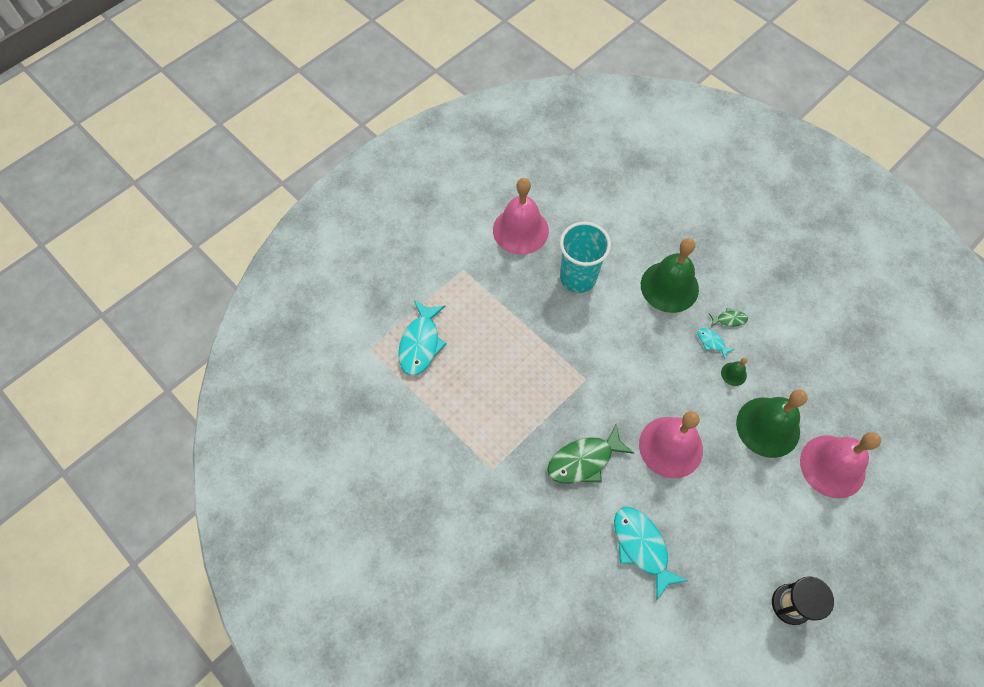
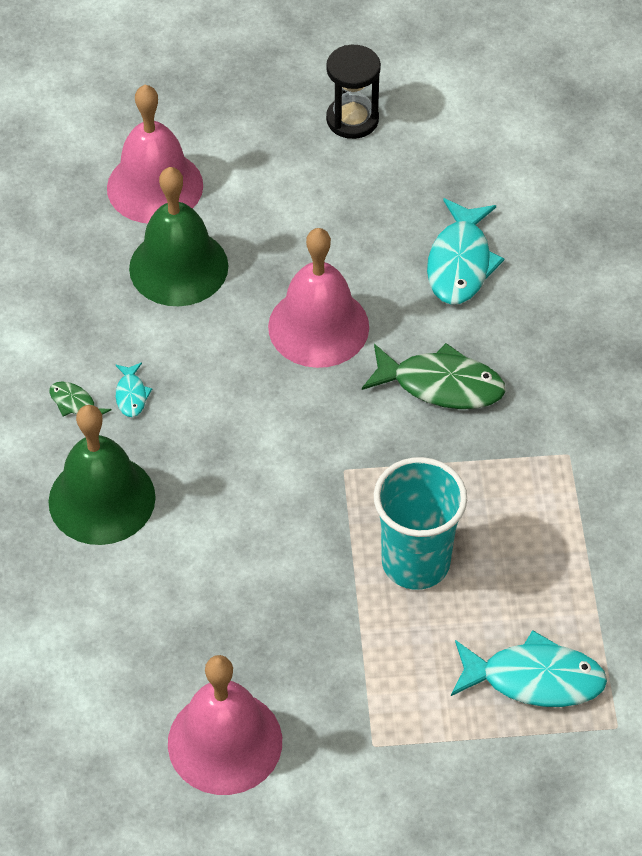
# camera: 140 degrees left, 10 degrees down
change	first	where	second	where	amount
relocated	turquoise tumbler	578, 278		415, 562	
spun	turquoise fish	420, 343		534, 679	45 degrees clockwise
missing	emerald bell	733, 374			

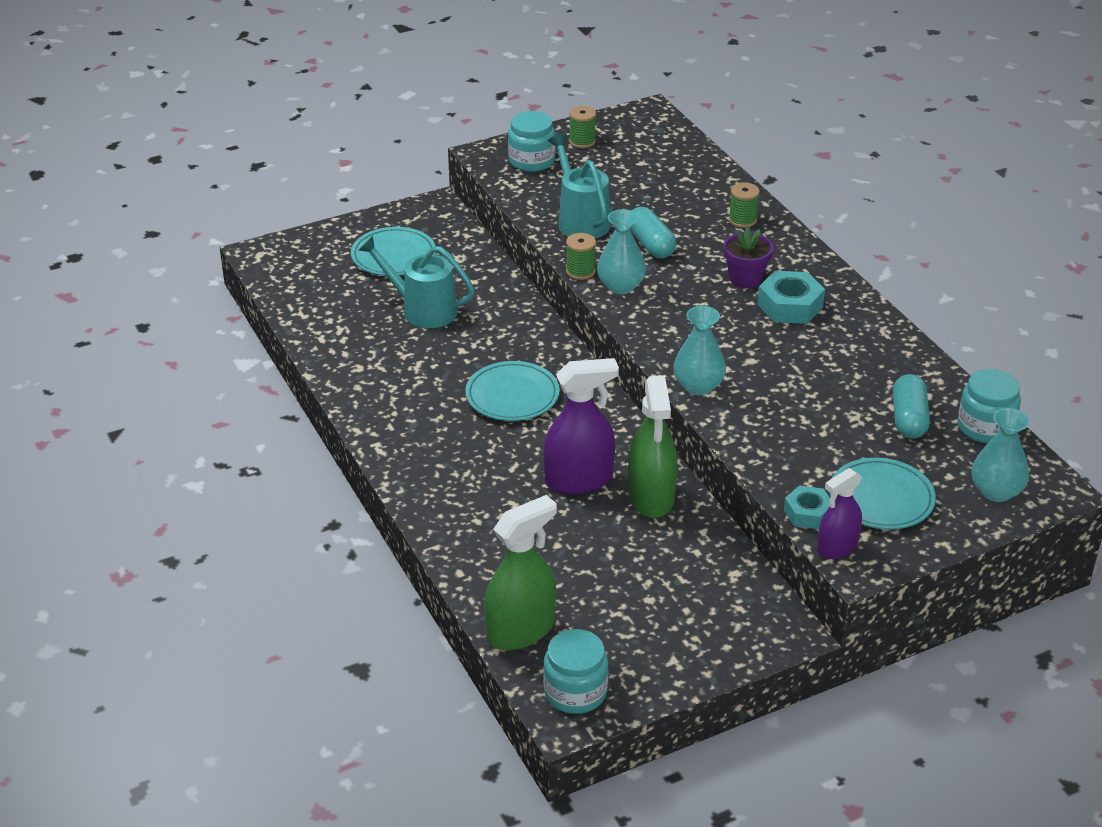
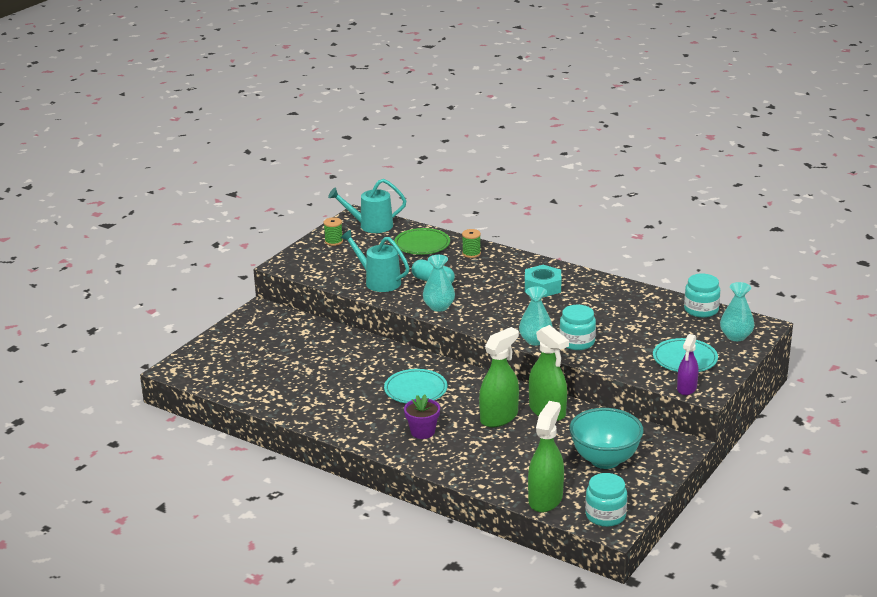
# camera: 30 degrees left, 10 degrees down
change	first	where	second	where	amount
relocated	turquoise jar	531, 161		577, 342	
missing	turquoise plate	393, 256			
relocated	purple potted plant	745, 278		422, 432	
missing	emerald spool	580, 271			
relocated	turquoise sprinkling can	422, 310		371, 226	
colour	purple sprayer	579, 480	emerald sprayer	499, 417	
missing	turquoise pill	908, 419			
missing	turquoise hex nut	808, 513			
appeared			emerald plate	422, 244	
appeared			turquoise serving bowl	605, 460	

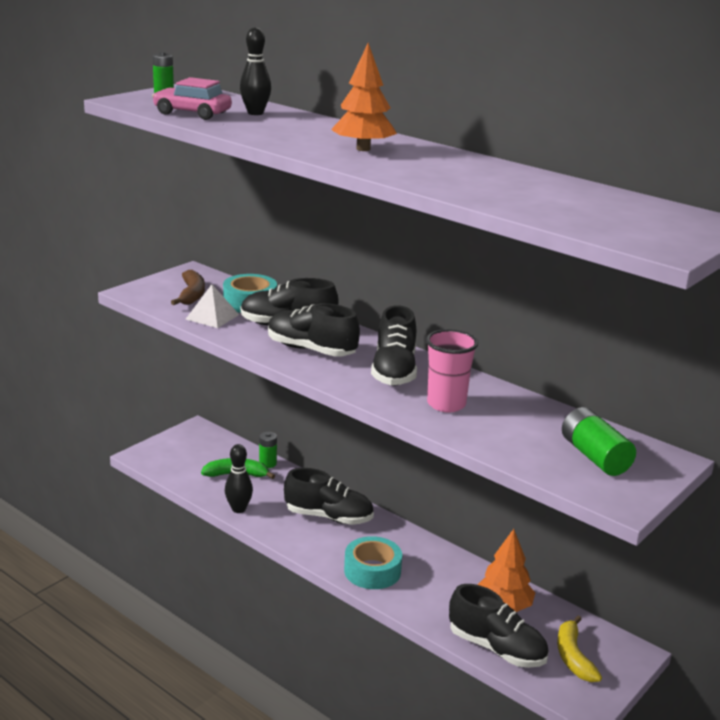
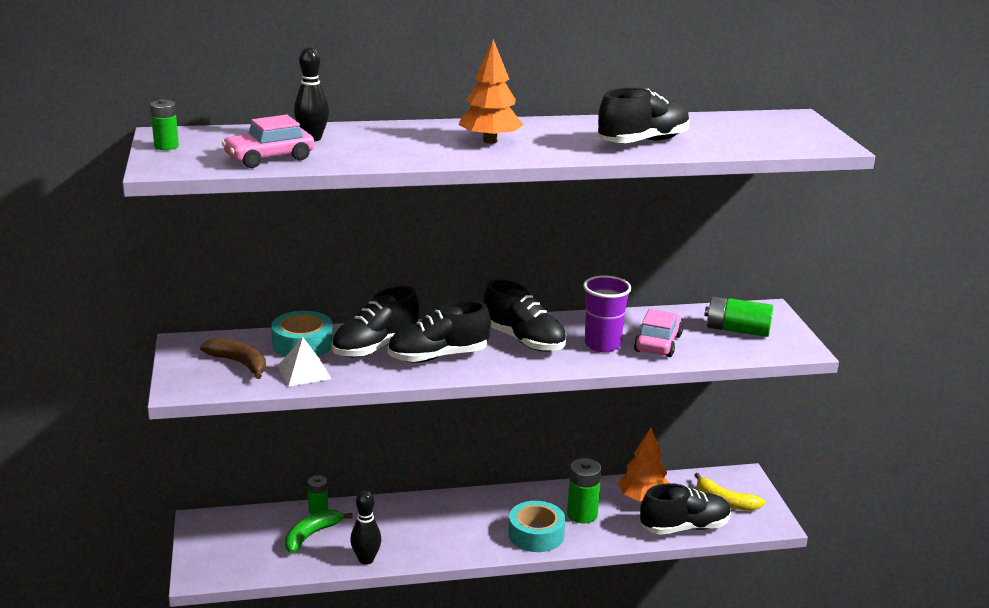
# camera: 50 degrees left, 0 degrees up
change	first	where	second	where	amount
colour	rosy tumbler	446, 404	purple tumbler	602, 345	
relocated	jet-black shoe	329, 517		643, 142	
appeared			rosy toy car	658, 343	
appeared			emerald power cell	582, 514	

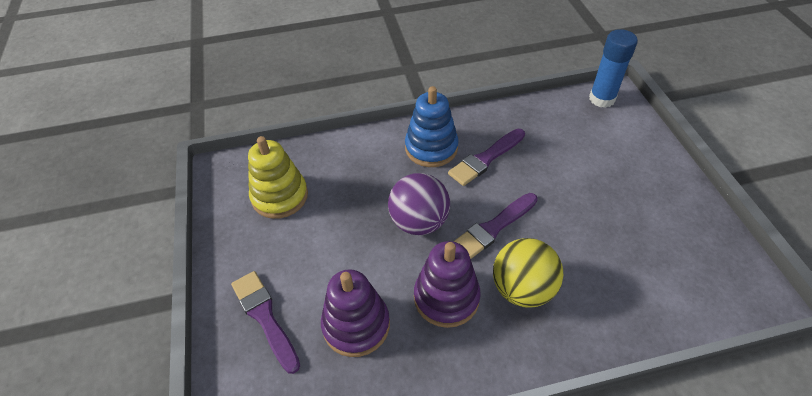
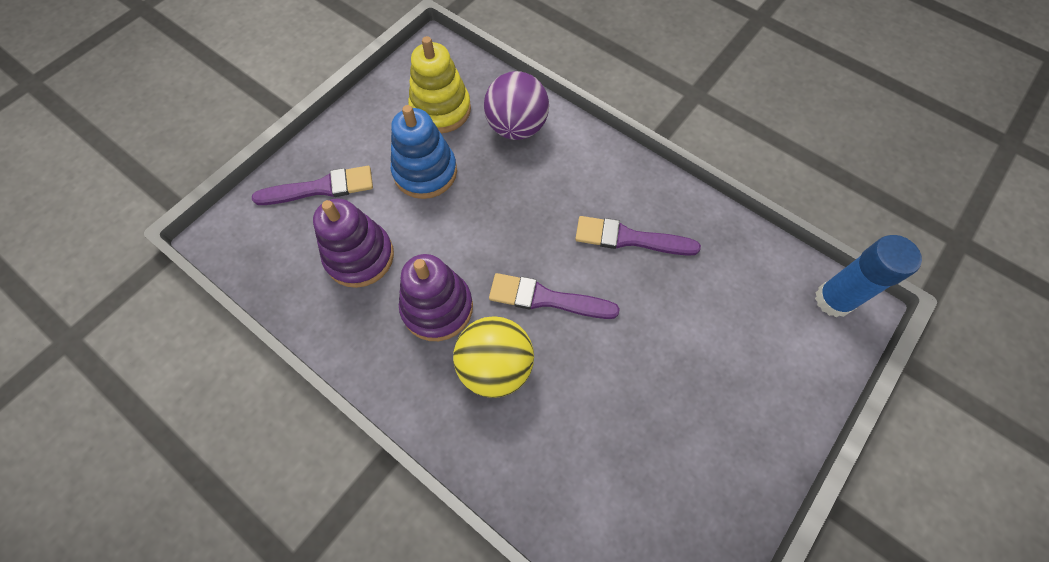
# camera: 50 degrees right, 15 degrees up
change	first	where	second	where	amount
relocated	royal blue stacking toy	431, 148		425, 172	
relocated	purple ball	419, 222		516, 127	
spun	purple paintbrush	265, 317		321, 188	60 degrees clockwise

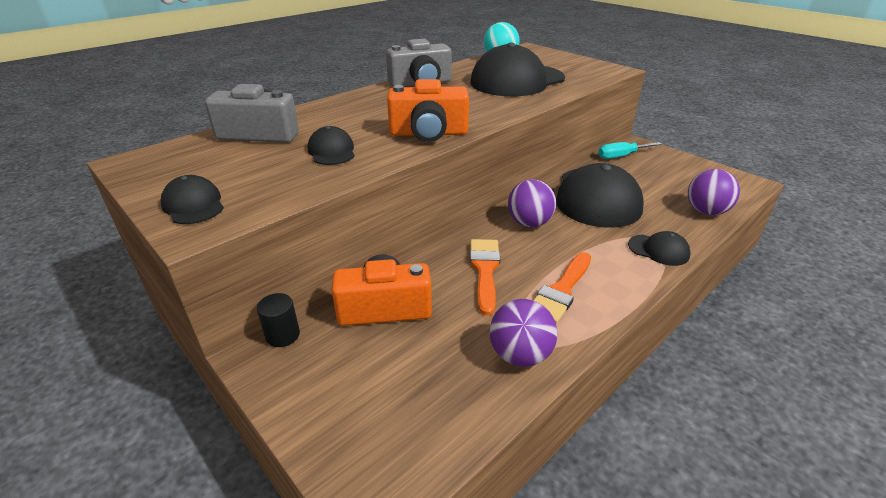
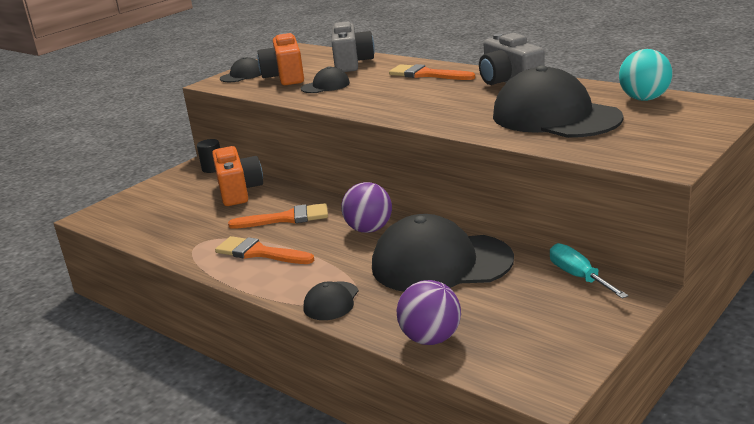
# camera: 85 degrees right, 10 degrees down
change	first	where	second	where	amount
relocated	bright orange camera	428, 133		285, 76	
missing	purple ball	520, 355			
appeared			bright orange paintbrush	426, 74	

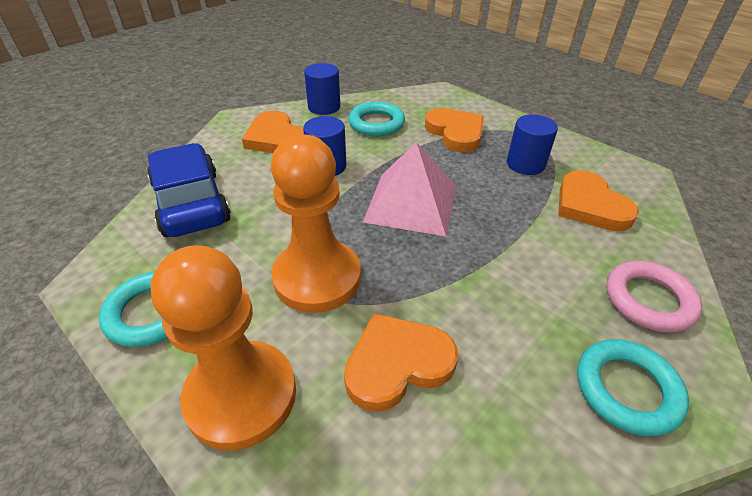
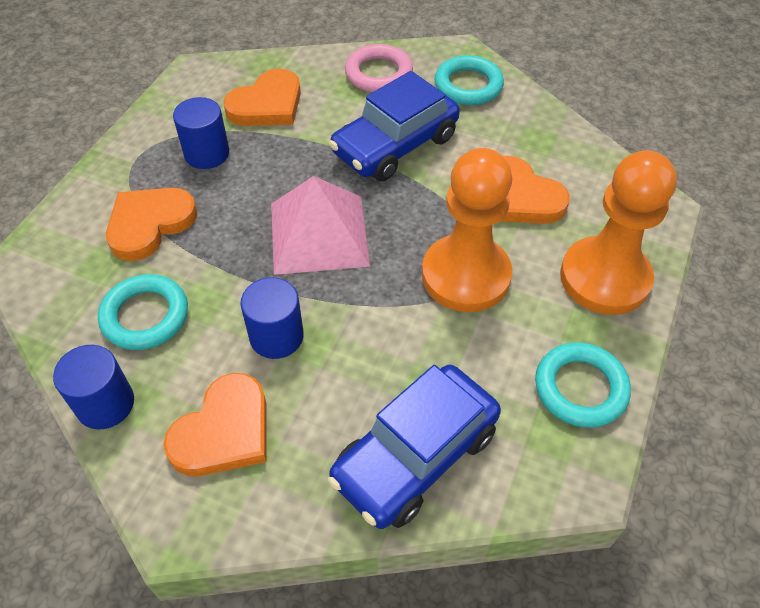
# camera: 110 degrees left, 10 degrees up
change	first	where	second	where	amount
appeared			royal blue toy car	395, 145	

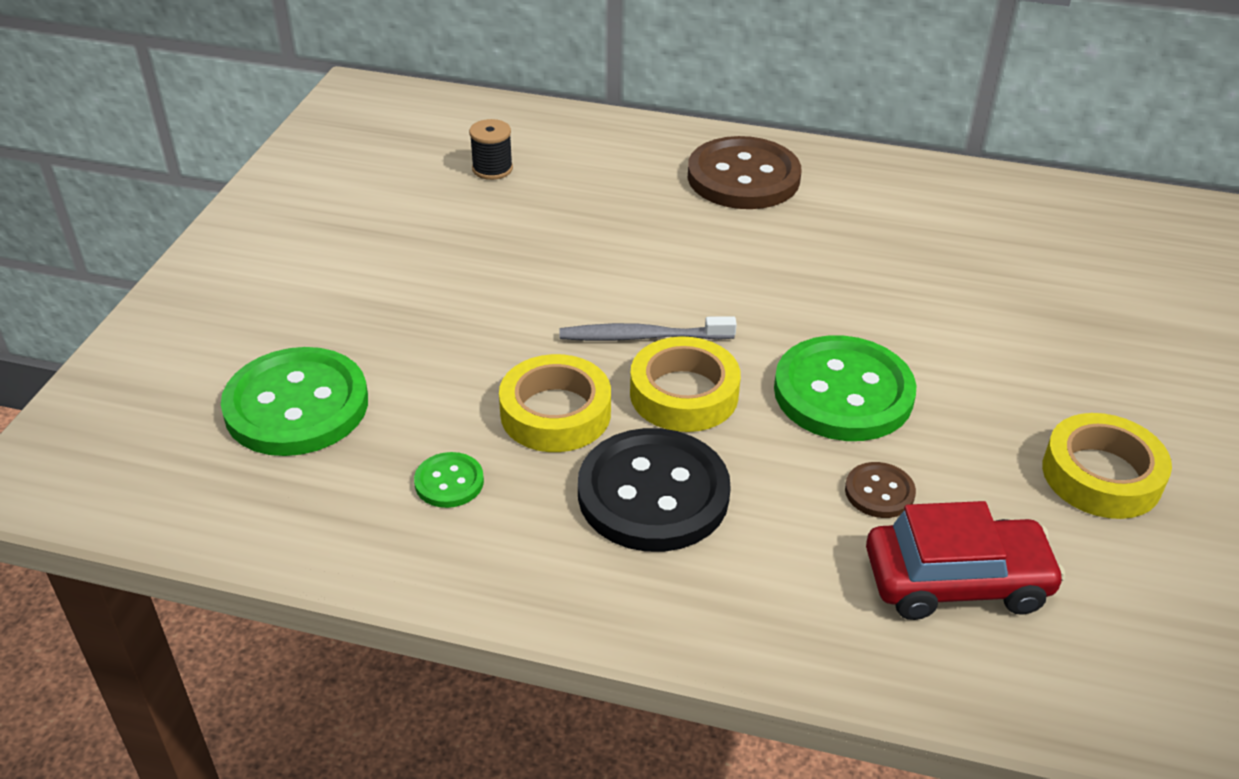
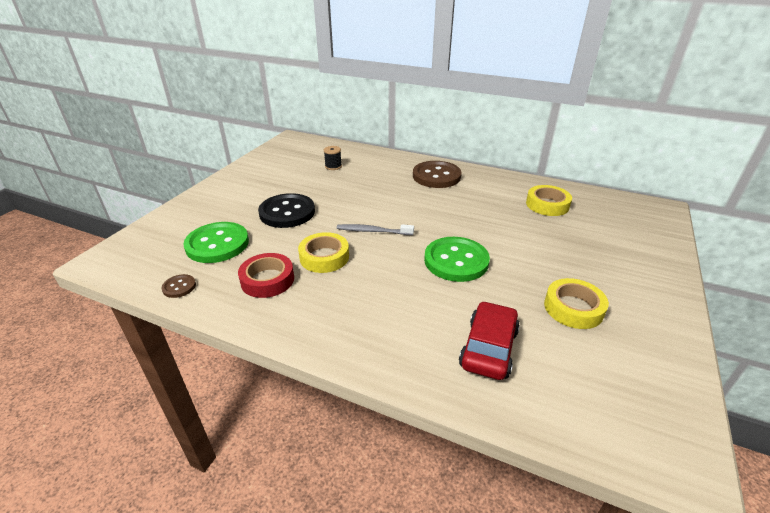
# camera: 10 degrees right, 5 degrees down
change	first	where	second	where	amount
relocated	yellow roll of tape	684, 394		547, 205	
relocated	jet-black sewing button	653, 494		287, 212	
exchanged	emerald sewing button	449, 482	scarlet roll of tape	267, 280	
relocated	brown sewing button	879, 492		179, 287	
spun	scarlet toy car	956, 581		489, 348	75 degrees counterclockwise

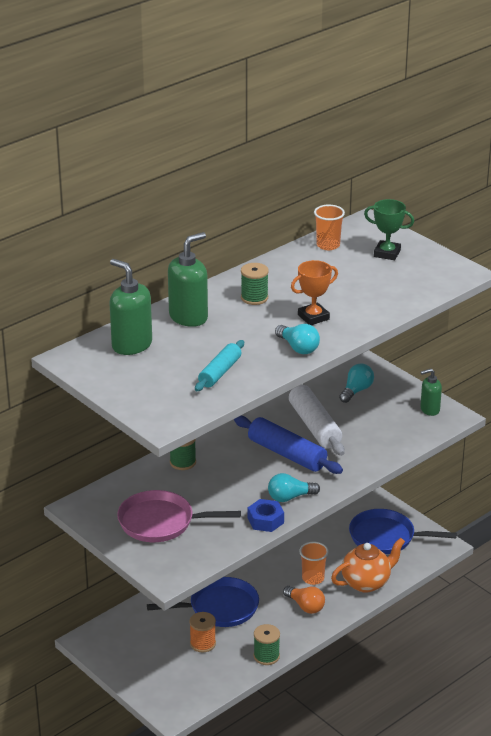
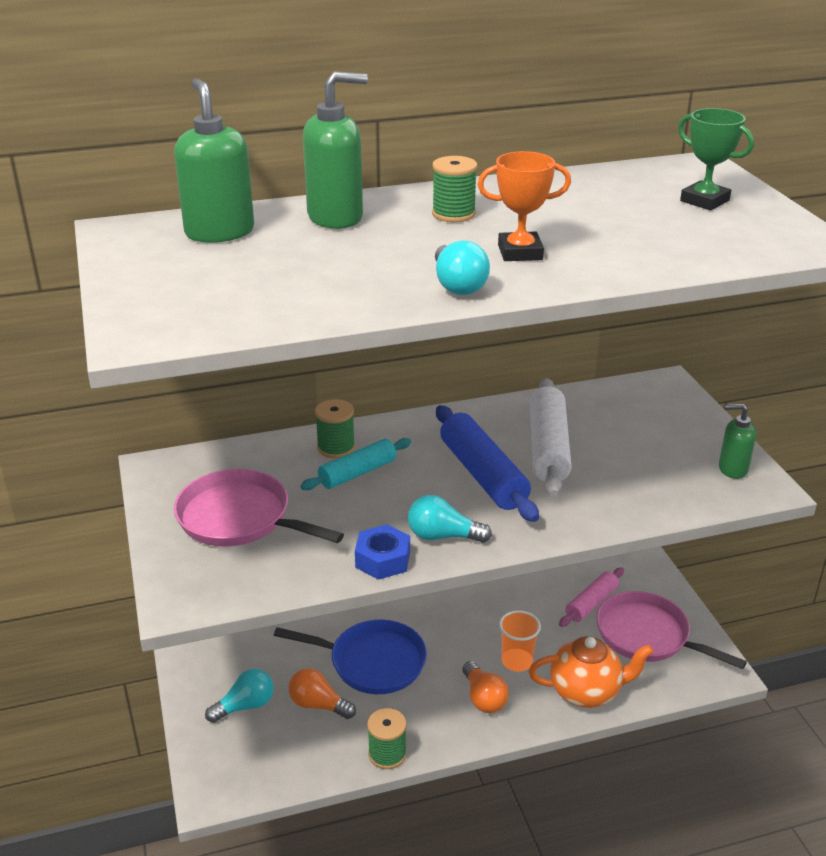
# camera: 25 degrees right, 0 degrees up
change	first	where	second	where	amount
missing	bright orange tumbler	328, 245			
relocated	turquoise dough roller	220, 372		357, 473	
relocated	turquoise light bulb	356, 391		245, 706	
colour	royal blue pan	386, 537	rosy pan	647, 635	
exchanged	bright orange spool	203, 643	bright orange light bulb	318, 705	
appeared			rosy dough roller	591, 603	

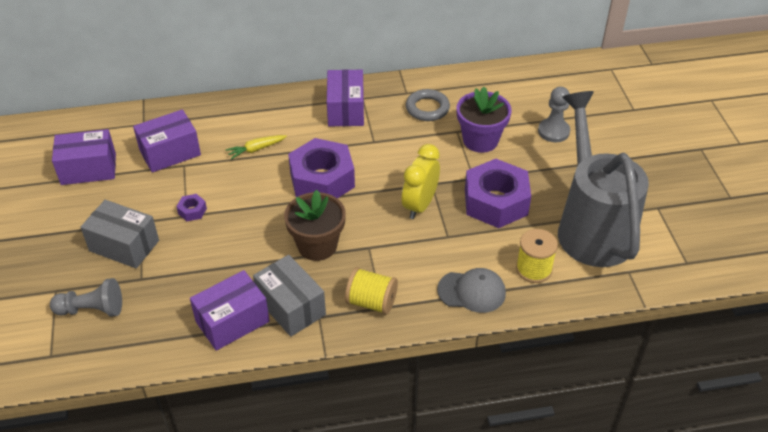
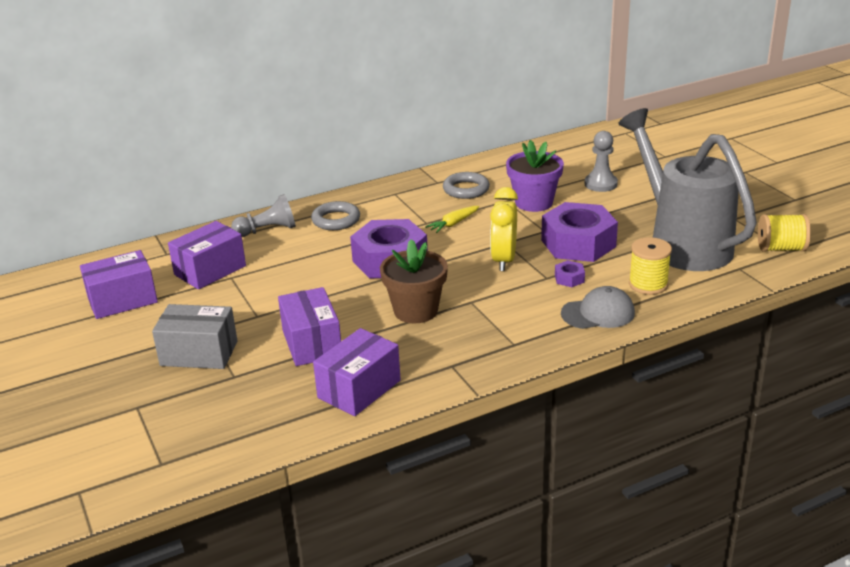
# camera: 15 degrees left, 15 degrees down
change	first	where	second	where	amount
relocated	purple package	346, 110		312, 343	
relocated	yellow toy carrot	256, 149		453, 224	
relocated	purple hex nut	192, 211		569, 278	
missing	gray package	291, 307			
relocated	yellow spool	371, 302		780, 248	
relocated	gray chess pawn	92, 309		268, 230	
appeared			gray hoop	336, 220	

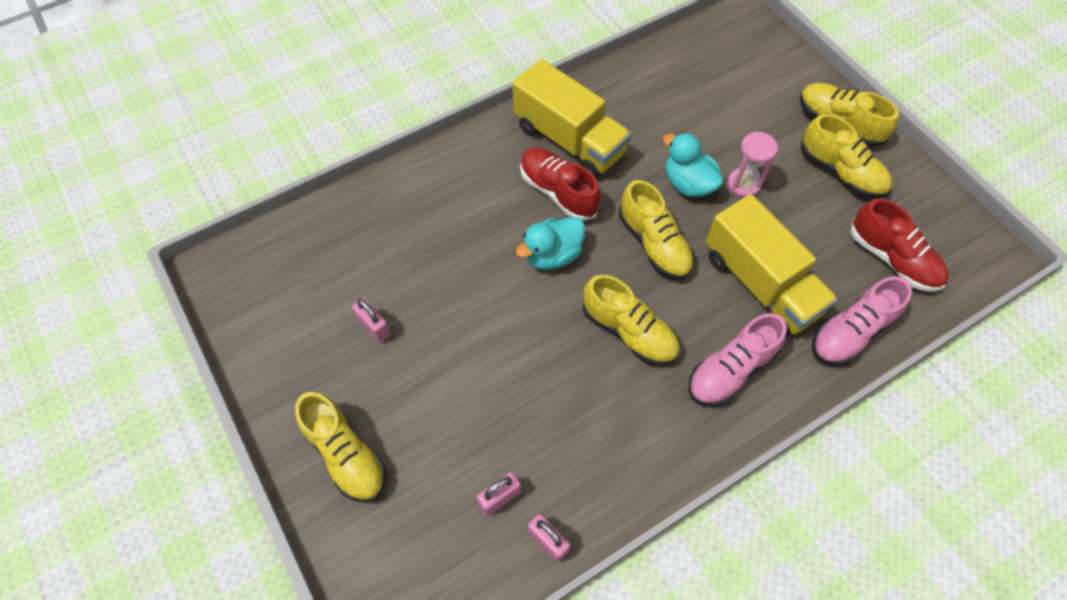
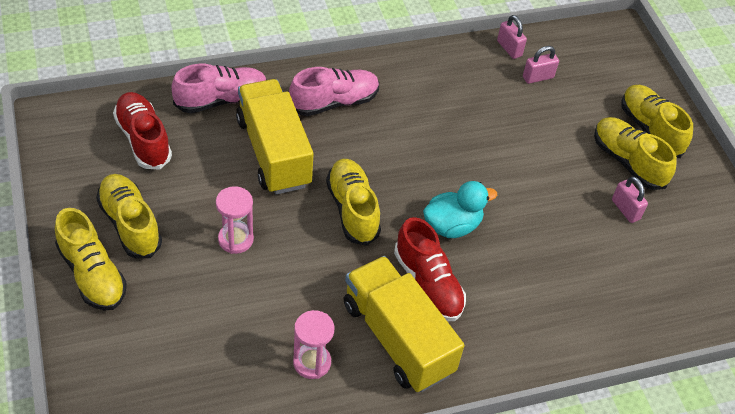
# camera: 170 degrees left, 10 degrees down
change	first	where	second	where	amount
missing	turquoise rubber duck	688, 184			
relocated	yellow shoe	629, 332		628, 162	
appeared			rosy hourglass	312, 362	

